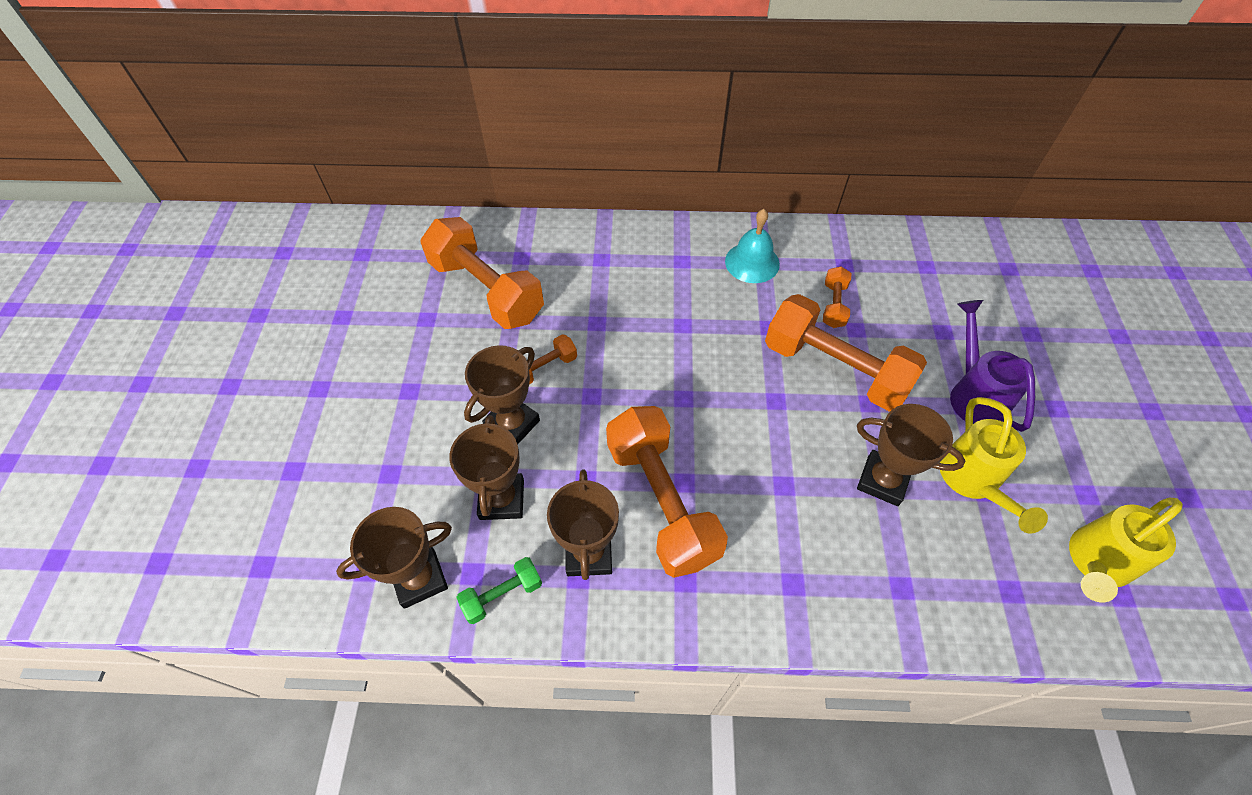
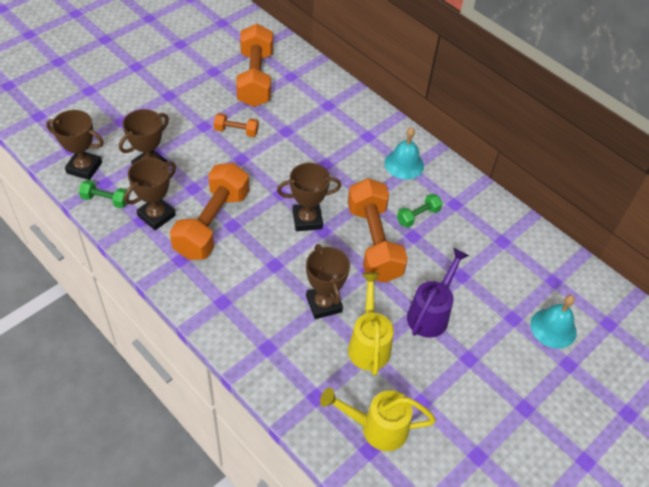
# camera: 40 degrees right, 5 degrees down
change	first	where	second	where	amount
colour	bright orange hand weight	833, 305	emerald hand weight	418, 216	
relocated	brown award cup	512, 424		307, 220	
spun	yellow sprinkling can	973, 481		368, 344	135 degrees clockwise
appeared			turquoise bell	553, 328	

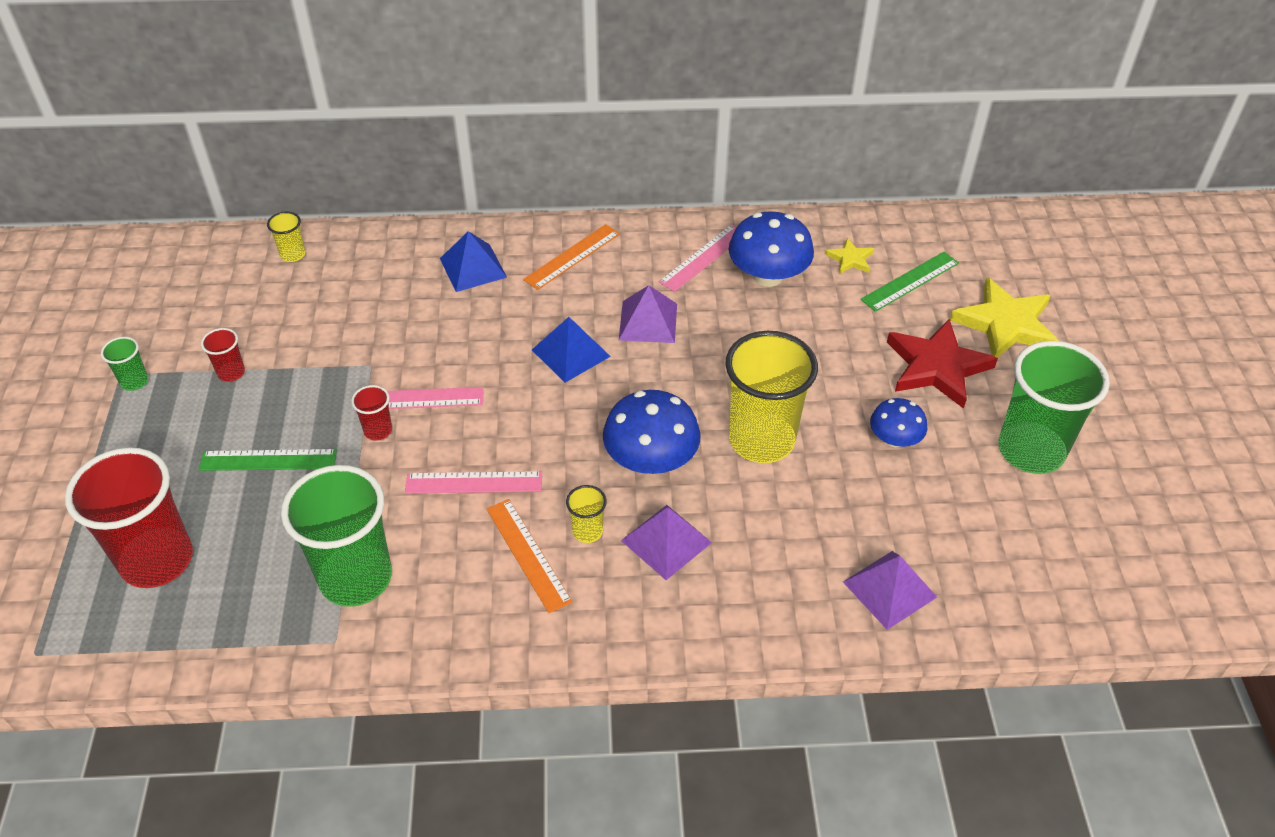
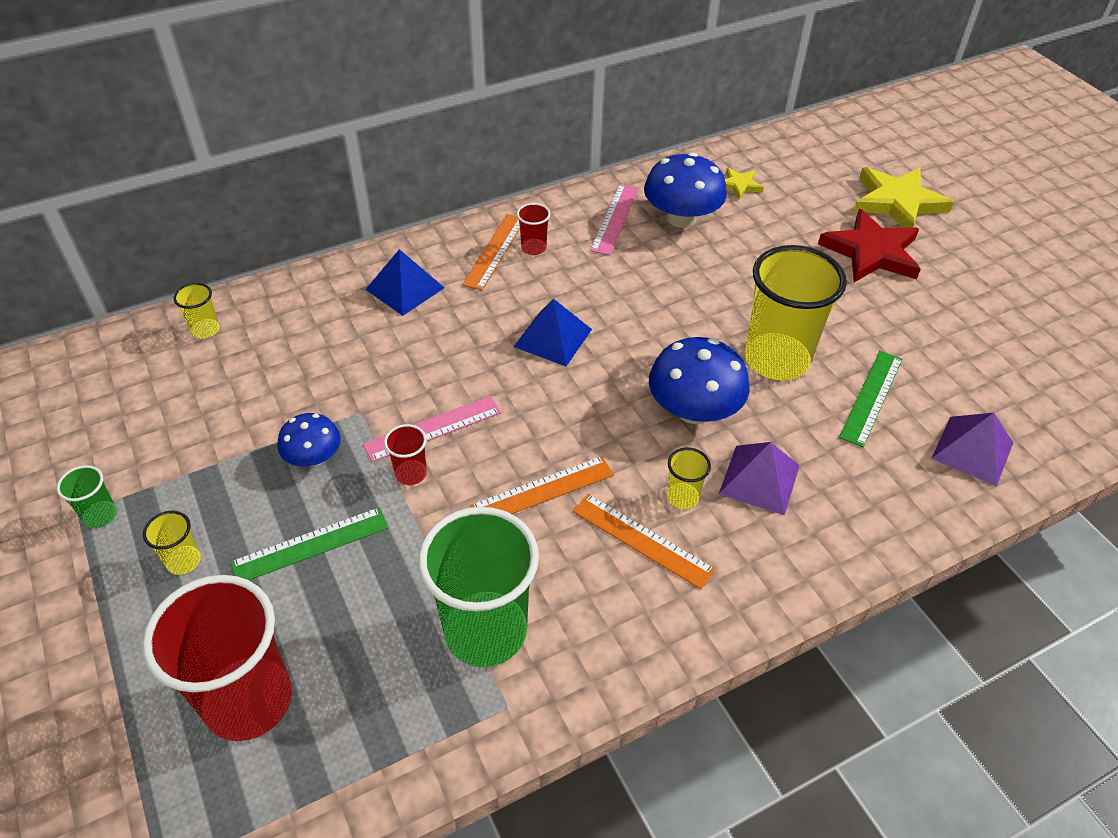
# camera: 25 degrees left, 0 degrees up
change	first	where	second	where	amount
relocated	emerald measuring stick	910, 281		871, 397	
missing	purple pyramid shape	648, 321			
relocated	scarlet tumbler	231, 373		533, 248	
missing	emerald tumbler	1031, 450			
relocated	royal blue mushroom	894, 439		313, 457	
colour	rosy measuring stick	474, 483	bright orange measuring stick	543, 490	
appeared			yellow tumbler	183, 561	

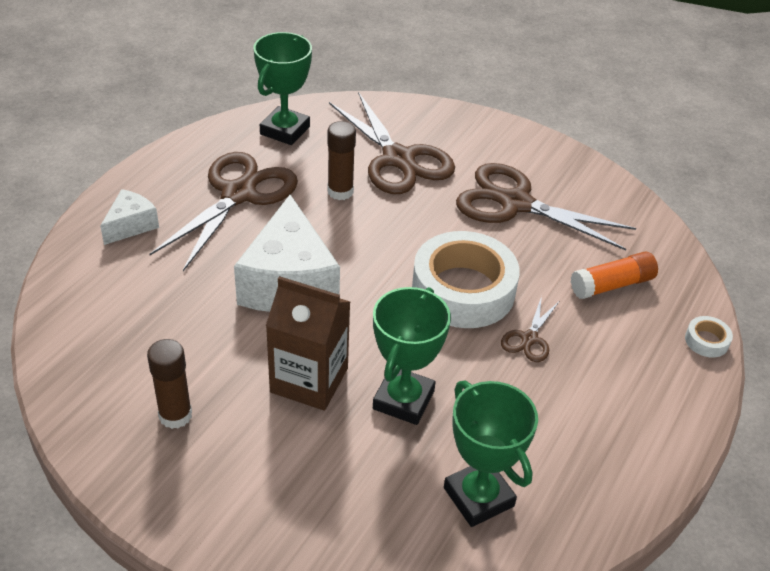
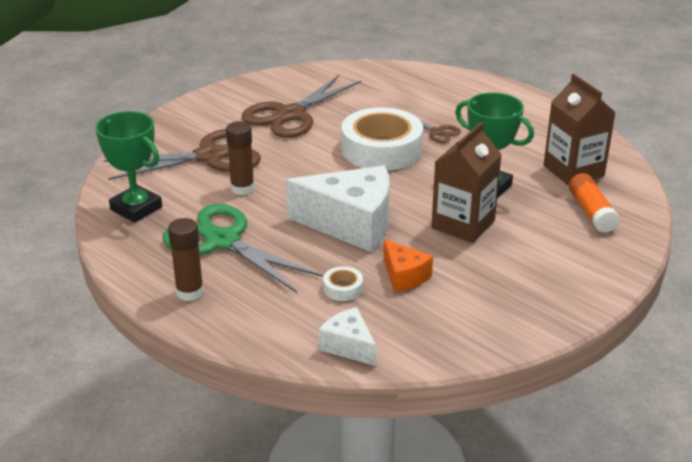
# camera: 75 degrees left, 10 degrees down
change	first	where	second	where	amount
colour	brown pair of scissors	238, 194	emerald pair of scissors	222, 241	
relocated	white cheese	131, 225		348, 346	
relocated	bright orange stick of glue	612, 285		591, 212	
relocated	white roll of tape	706, 341		343, 288	
relocated	brown stick of glue	175, 415		190, 292	
exchanged	emerald award cup	478, 497	brown carton	573, 171	
appeared			bright orange cheese	404, 276	

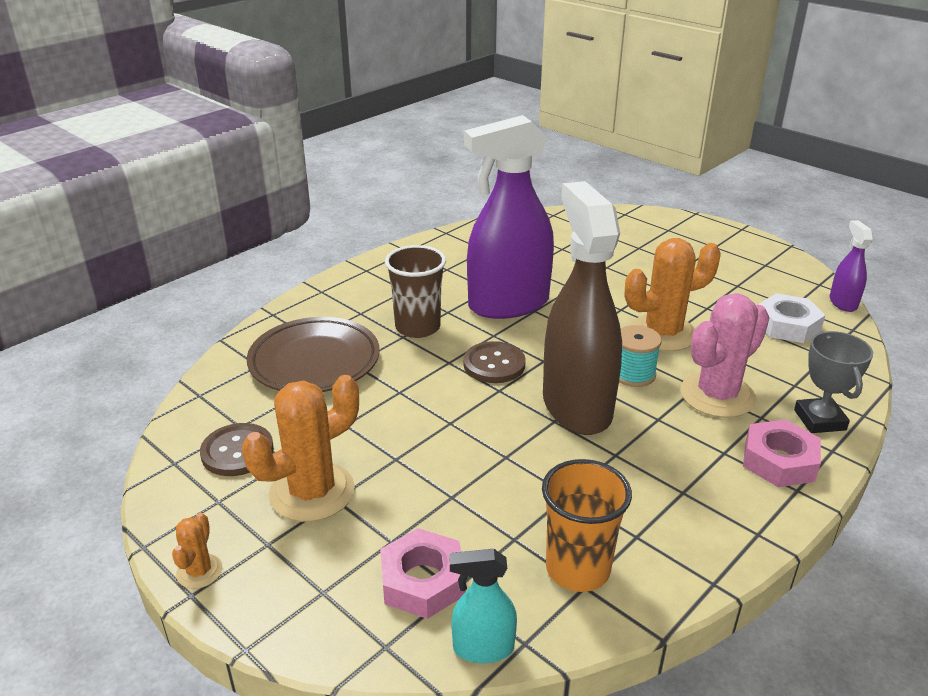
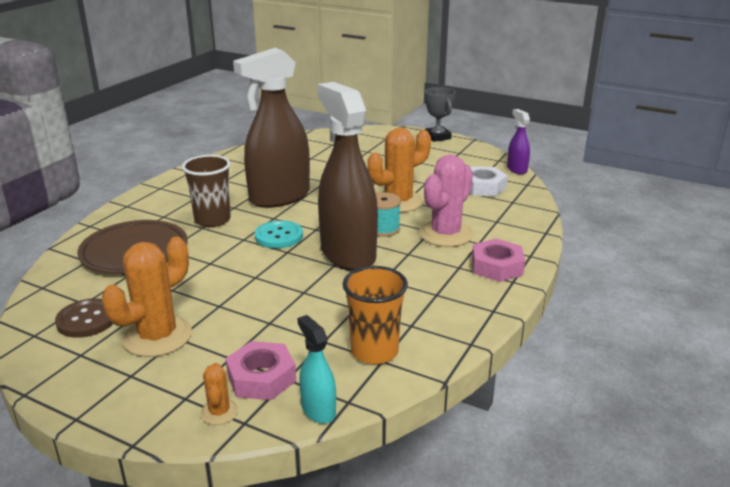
# camera: 15 degrees left, 5 degrees down
change	first	where	second	where	amount
colour	purple sprayer	508, 304	brown sprayer	279, 197	
relocated	gray award cup	819, 420		437, 137	
colour	brown sewing button	494, 364	turquoise sewing button	279, 236	
relocated	bright orange cactus	199, 571		219, 412	
spun	turquoise sprayer	483, 648		318, 410	75 degrees clockwise

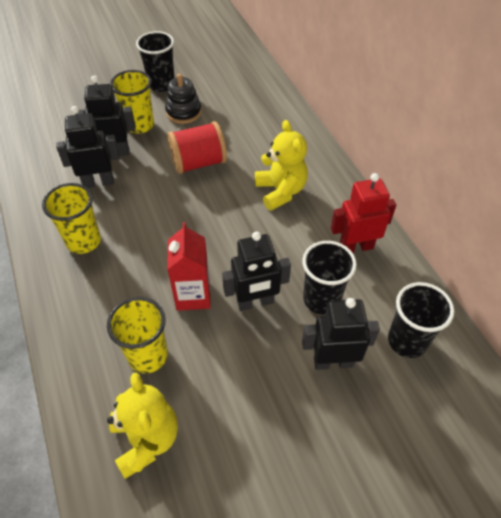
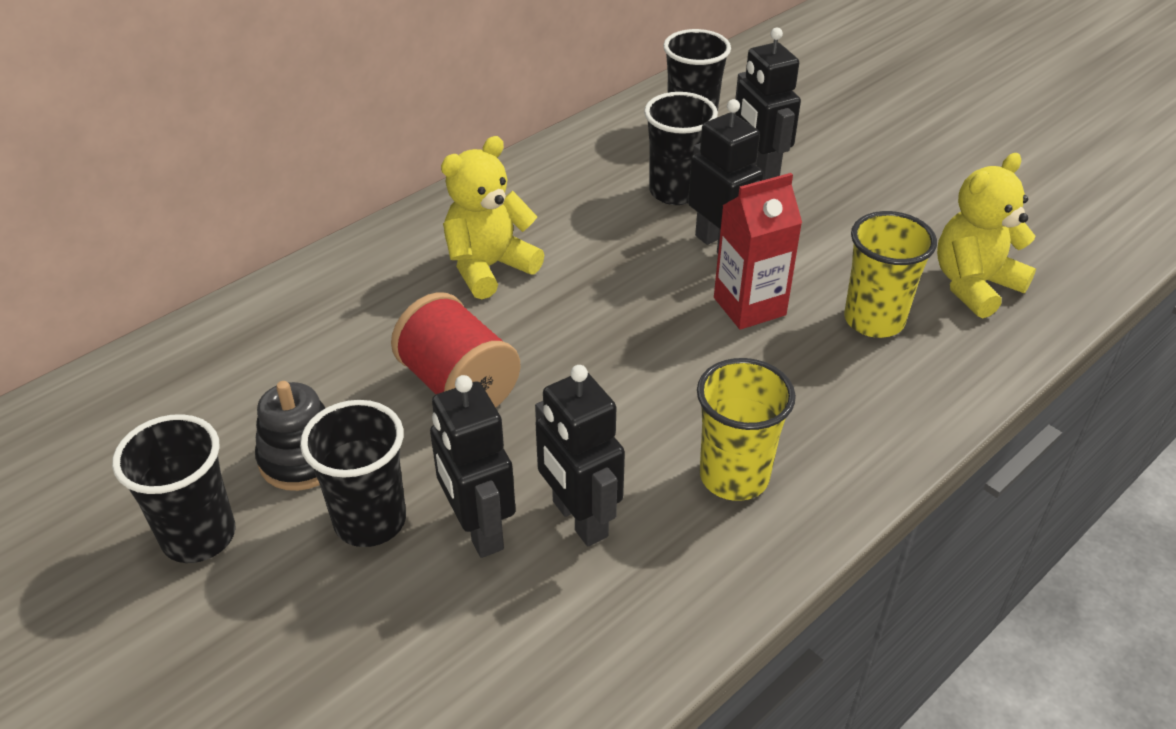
# camera: 110 degrees left, 10 degrees down
change	first	where	second	where	amount
colour	yellow tumbler	139, 125	jet-black tumbler	370, 521	
missing	scarlet robot	356, 247			

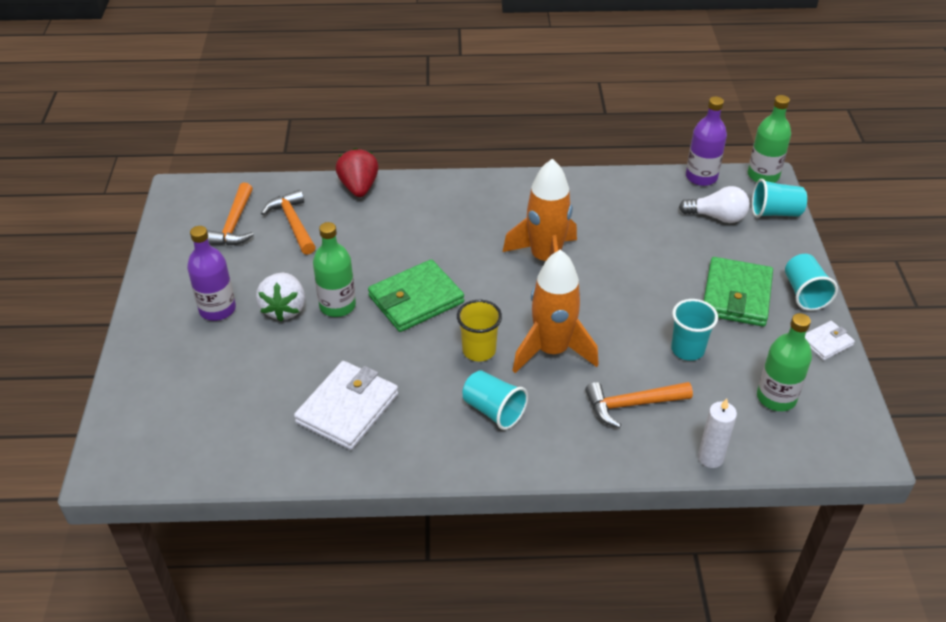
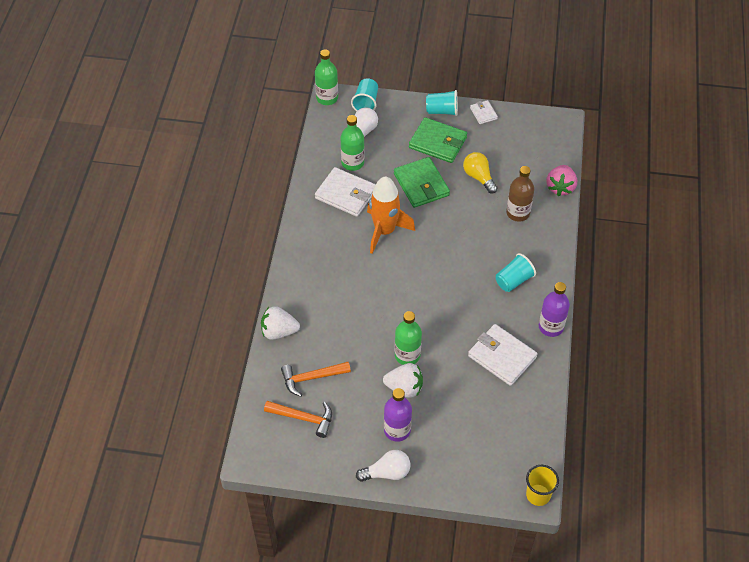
# camera: 80 degrees left, 10 degrees up
change	first	where	second	where	amount
relocated	purple drink bottle	701, 177		551, 327	
colour	scarlet berry	359, 187	white berry	279, 331	
missing	bright orange rocket	552, 351			
relocated	emerald card wallet	416, 299		421, 184	
exchanged	turquoise tumbler	687, 349	yellow light bulb	479, 177	
relocated	yellow tumbler	479, 350		538, 495	
relocated	emerald drink bottle	776, 398		352, 163	
exchanged	bright orange hammer	632, 404	brown drink bottle	518, 213	
exchanged	white candle	710, 458	rosy berry	560, 187	
appeared			white card wallet	346, 194	
appeared			white light bulb	387, 472	

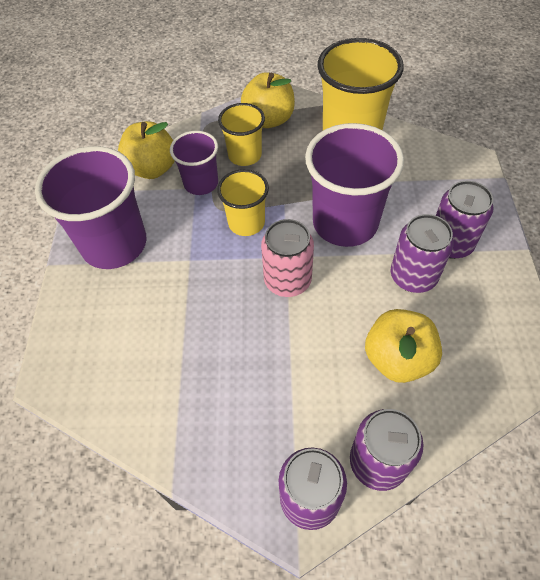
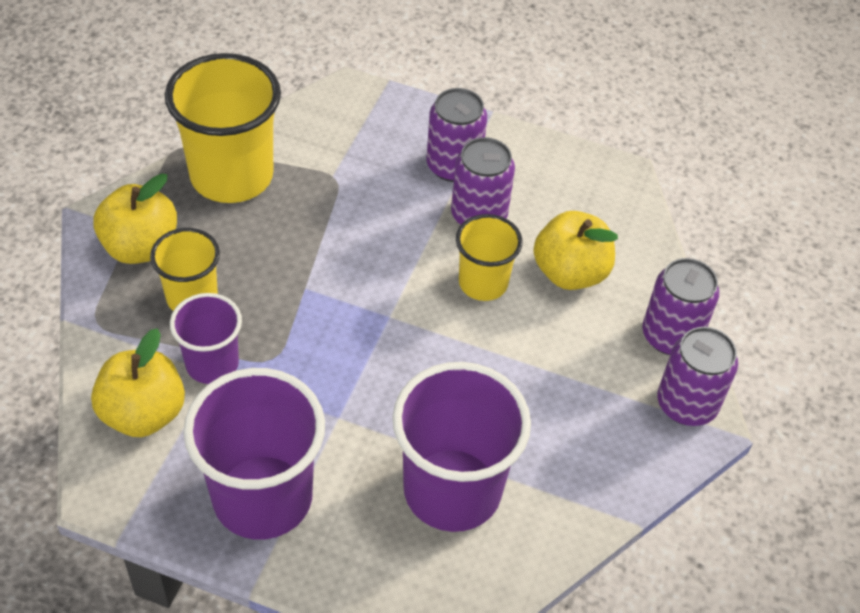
# camera: 75 degrees left, 5 degrees down
change	first	where	second	where	amount
relocated	purple tumbler	345, 223		452, 490	
relocated	yellow tumbler	246, 223		483, 283	
missing	rosy soda can	287, 280			

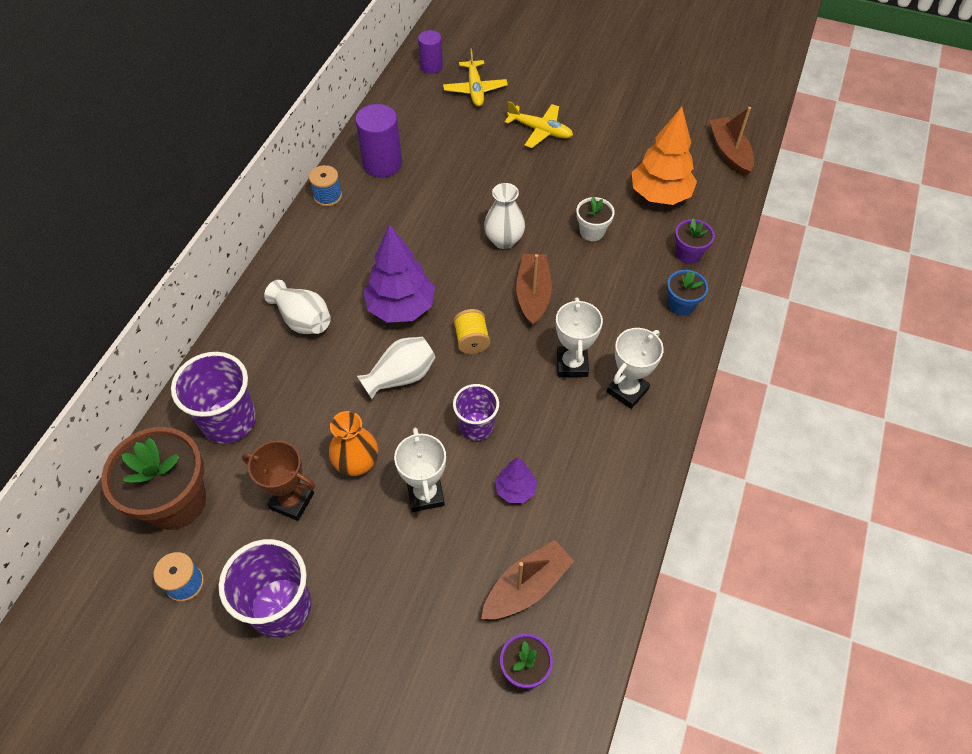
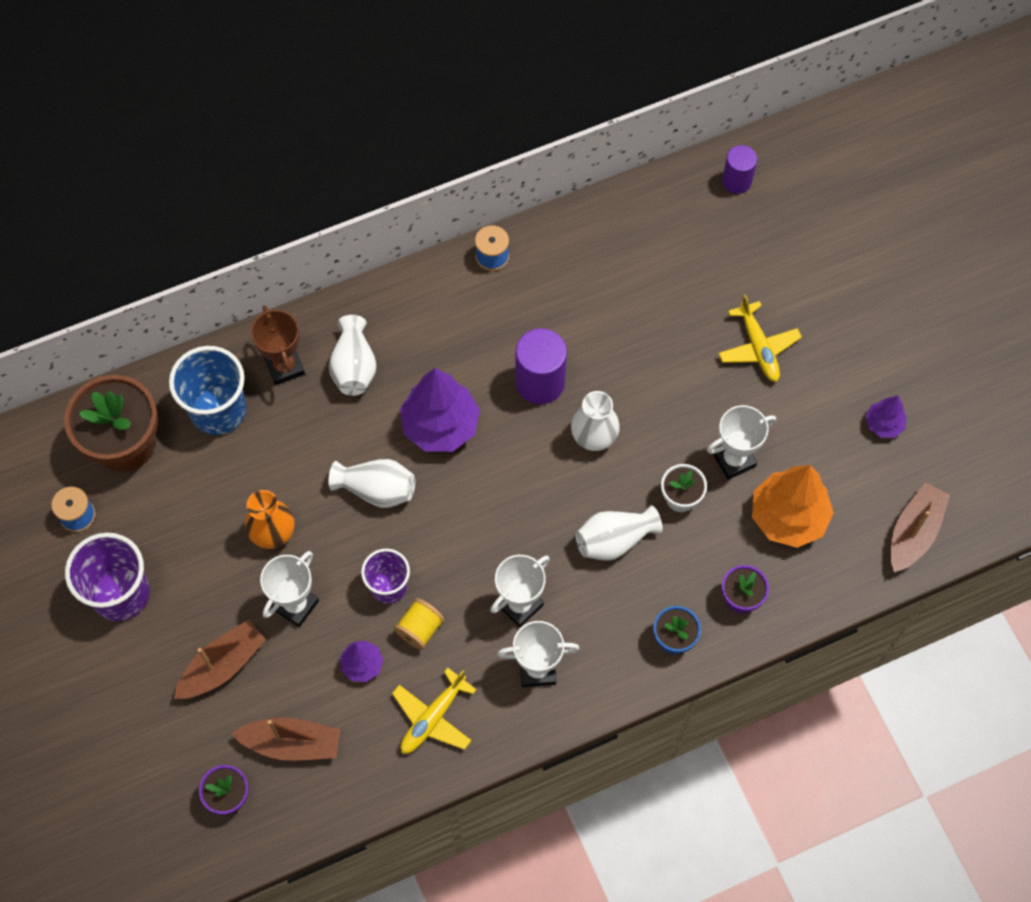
# camera: 45 degrees right, 10 degrees up
change	first	where	second	where	amount
relocated	yellow aeroplane	475, 89		432, 718	
relocated	purple cylinder	382, 164		540, 382	
relocated	brown boat	533, 294		222, 665	
relocated	yellow spool	471, 340		420, 629	
colour	purple tumbler	229, 420	royal blue tumbler	218, 410	
relocated	brown award cup	292, 501		285, 366	
appeared			purple toy tree	883, 424	
appeared			white award cup	734, 460	
appeared			white flower vase	614, 540	

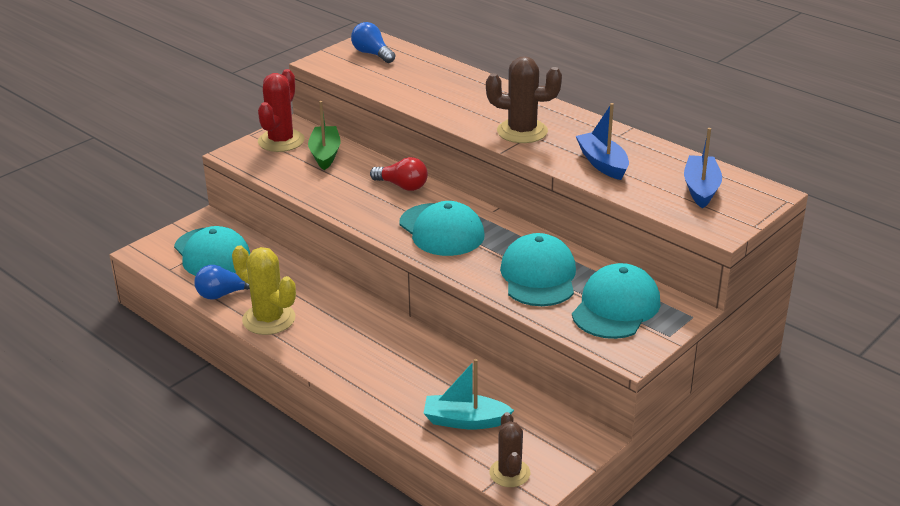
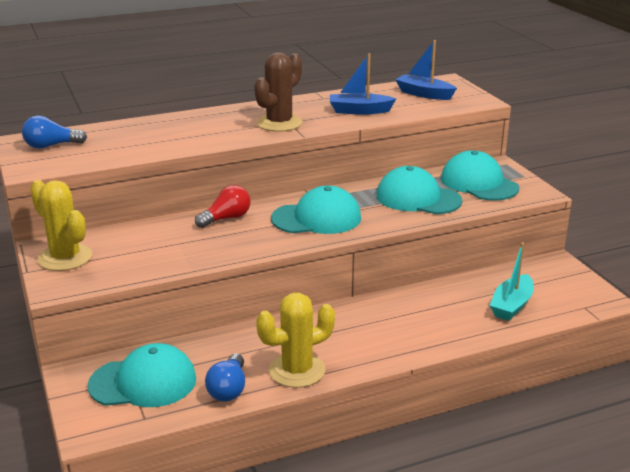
# camera: 65 degrees left, 5 degrees down
change	first	where	second	where	amount
colour	scarlet cactus	281, 141	yellow cactus	65, 258	
missing	emerald boat	325, 154			
missing	brown cactus	509, 473			

